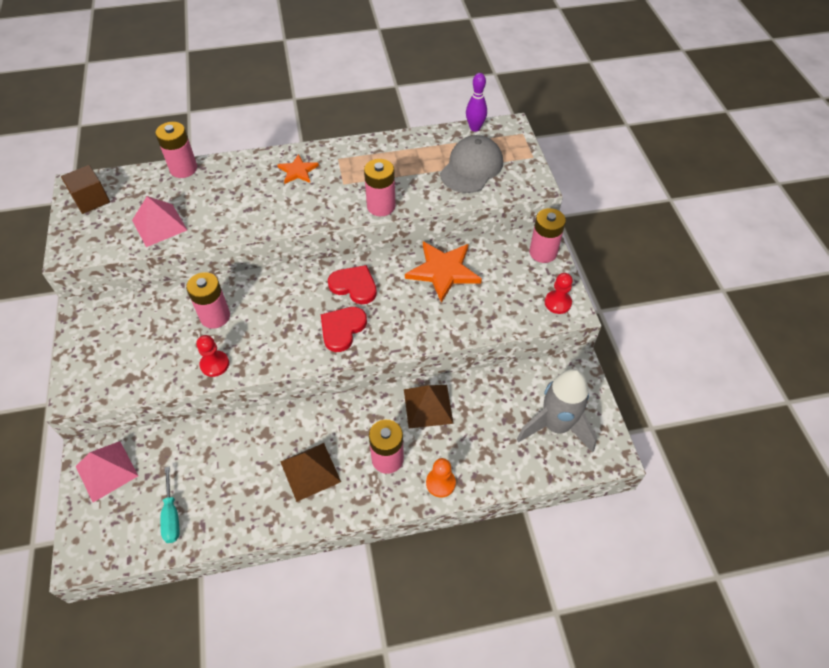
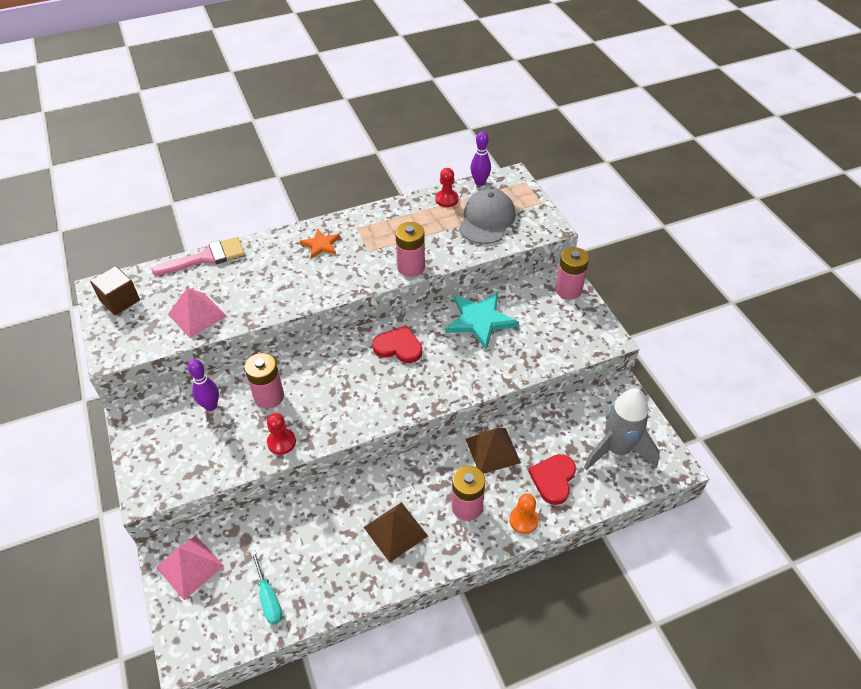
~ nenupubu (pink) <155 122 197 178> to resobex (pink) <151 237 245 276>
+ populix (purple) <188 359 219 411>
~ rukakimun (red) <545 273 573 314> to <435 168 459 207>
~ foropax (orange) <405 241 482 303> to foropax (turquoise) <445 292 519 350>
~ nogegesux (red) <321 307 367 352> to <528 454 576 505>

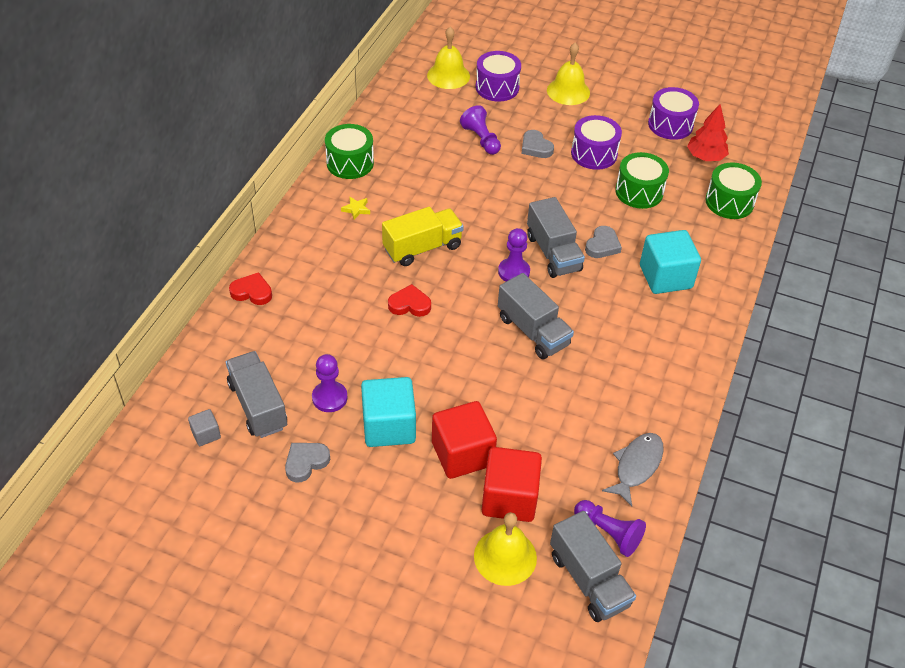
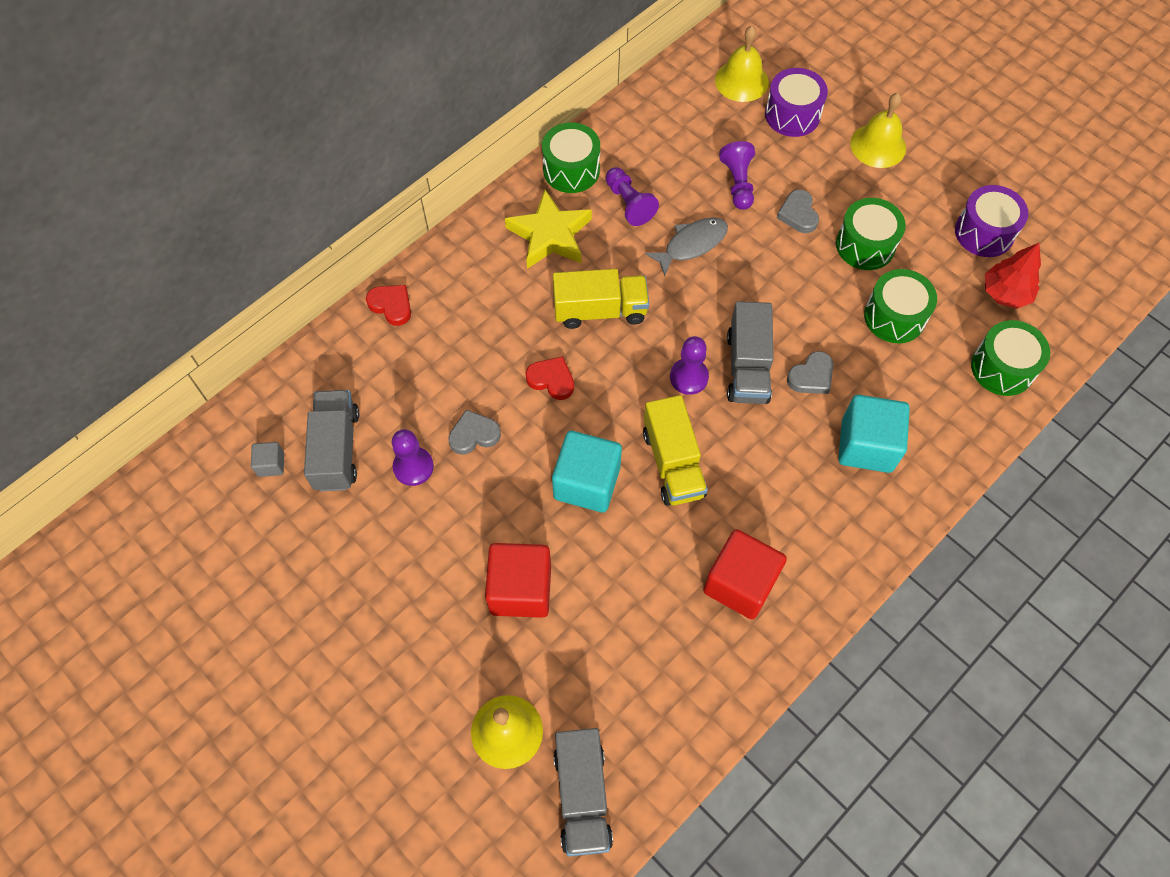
~ nogegesux (grey) <285 443 330 483> to <448 410 501 455>
~ foropax (yellow) <341 196 370 220> = <505 190 592 269> x2.48
~ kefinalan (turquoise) <361 377 416 447> to <552 431 622 513>
~ rukakimun (purple) <574 500 646 557> to <606 167 659 226>
~ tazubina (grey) <498 273 574 360> to tazubina (yellow) <643 395 708 506>
~ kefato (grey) <602 433 664 507> to <645 217 728 276>
~ kefinalan (red) <482 447 542 522> to <703 529 787 619>
~ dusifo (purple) <571 115 622 170> to dusifo (green) <836 198 906 270>

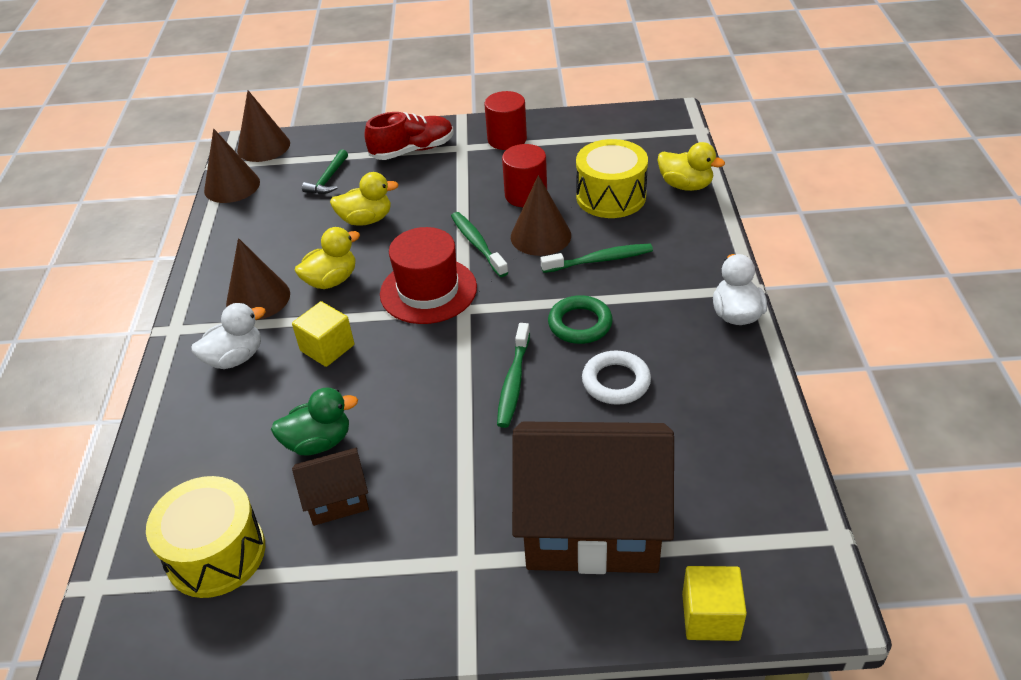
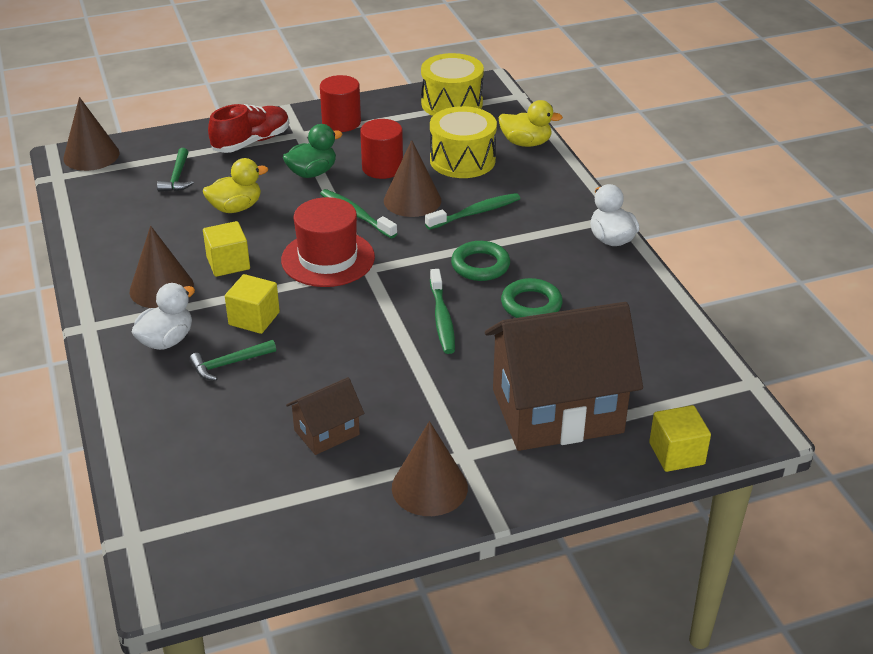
+ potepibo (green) <189 340 276 381>
~ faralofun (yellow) <295 227 360 289> to kefinalan (yellow) <203 221 250 277>
~ faralofun (green) <271 387 358 455> to <283 124 343 178>
~ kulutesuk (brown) <204 128 260 203> to <392 421 468 516>
~ dusifo (yellow) <146 476 265 598> to <421 53 484 116>
~ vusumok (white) <582 351 651 405> to vusumok (green) <501 278 563 318>

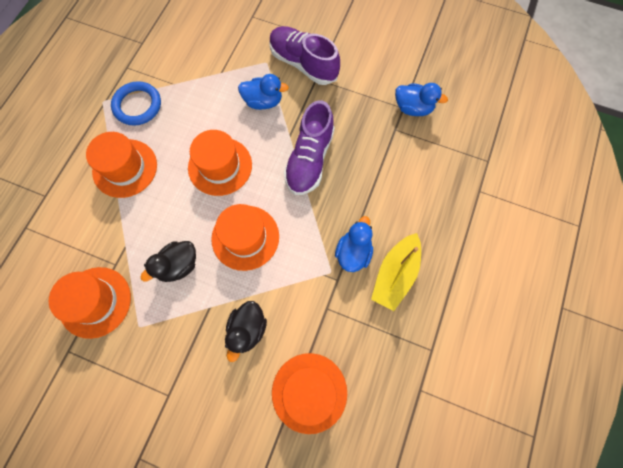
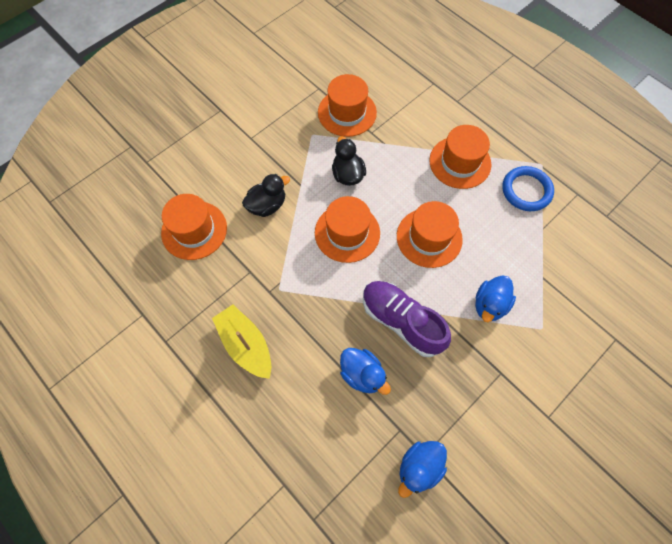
~ faralofun (black) <225 301 267 362> = <242 174 290 217> 105 degrees clockwise
~ faralofun (blue) <335 216 373 272> to <340 348 391 395>
- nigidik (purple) <270 26 340 85>

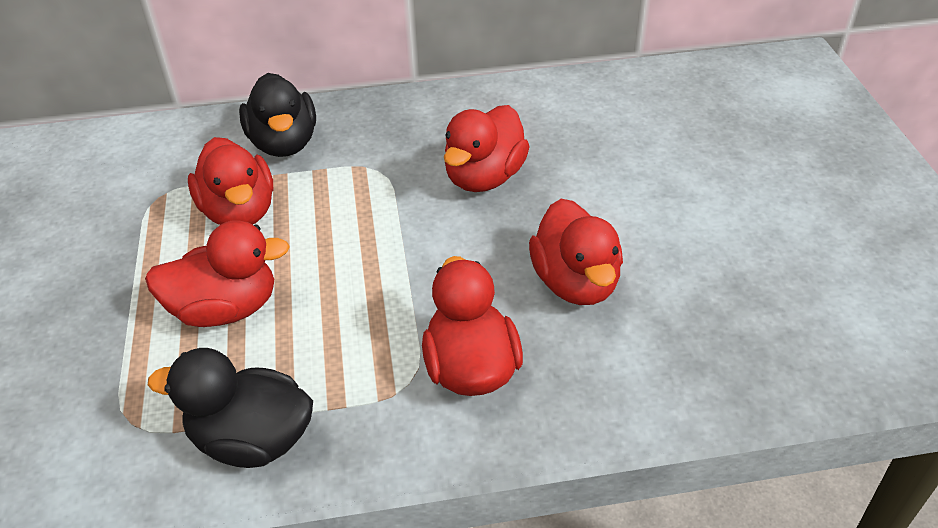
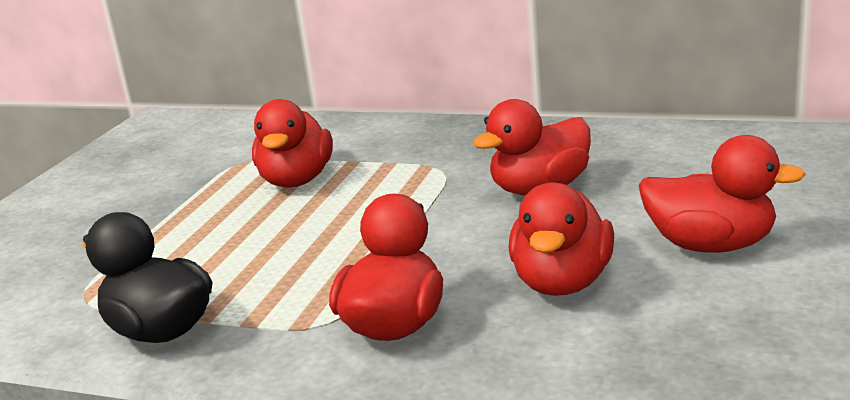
~ faralofun (red) <145 220 290 327> to <639 135 806 253>
- faralofun (black) <239 73 316 157>

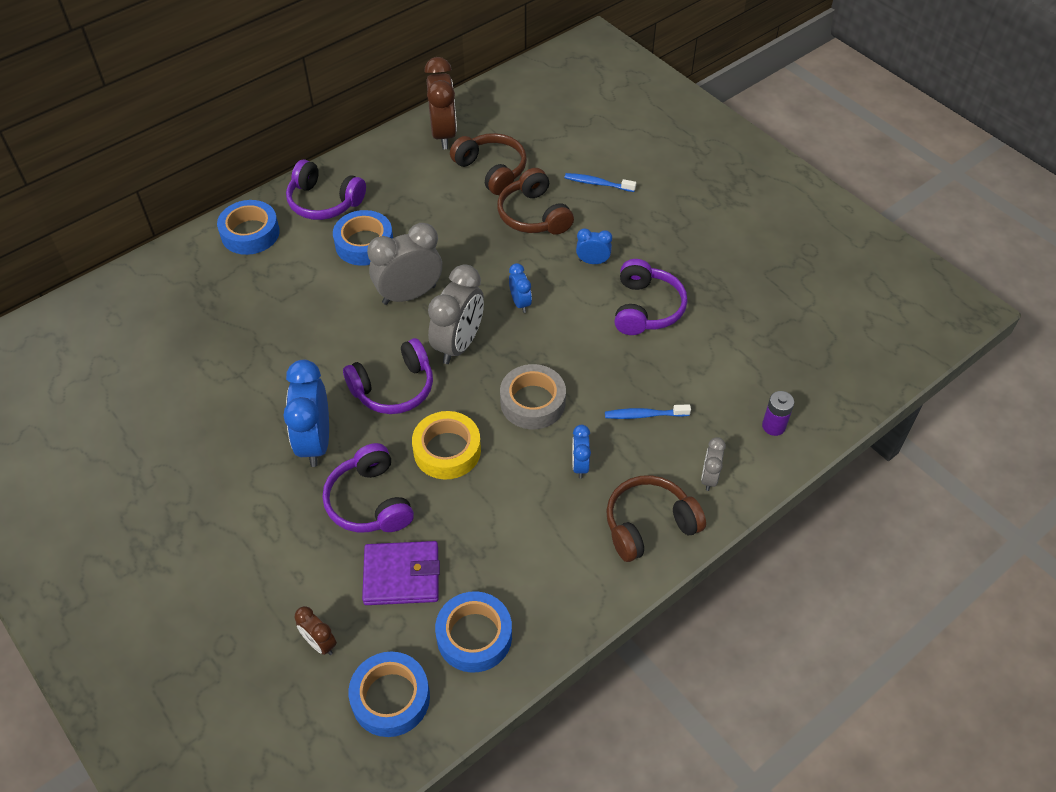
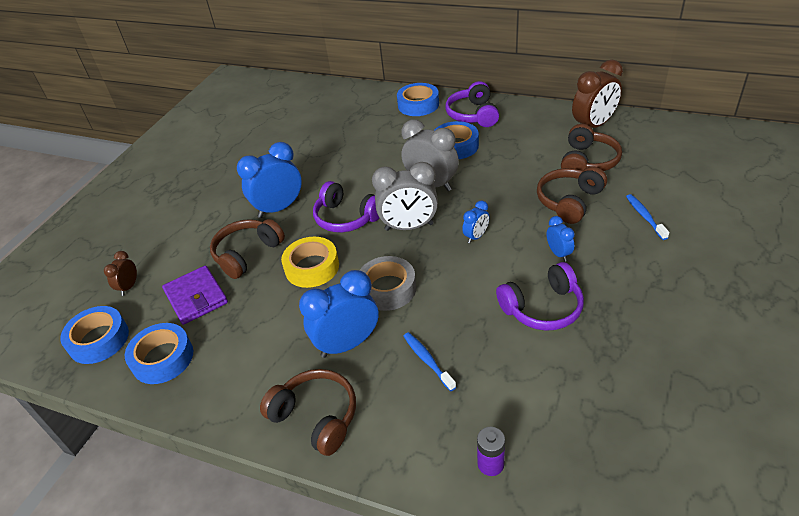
~ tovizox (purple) <323 443 414 532> to tovizox (brown) <210 219 285 279>
~ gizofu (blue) <572 425 591 479> = <299 270 379 358> x1.97
- gizofu (grey) <701 437 726 491>

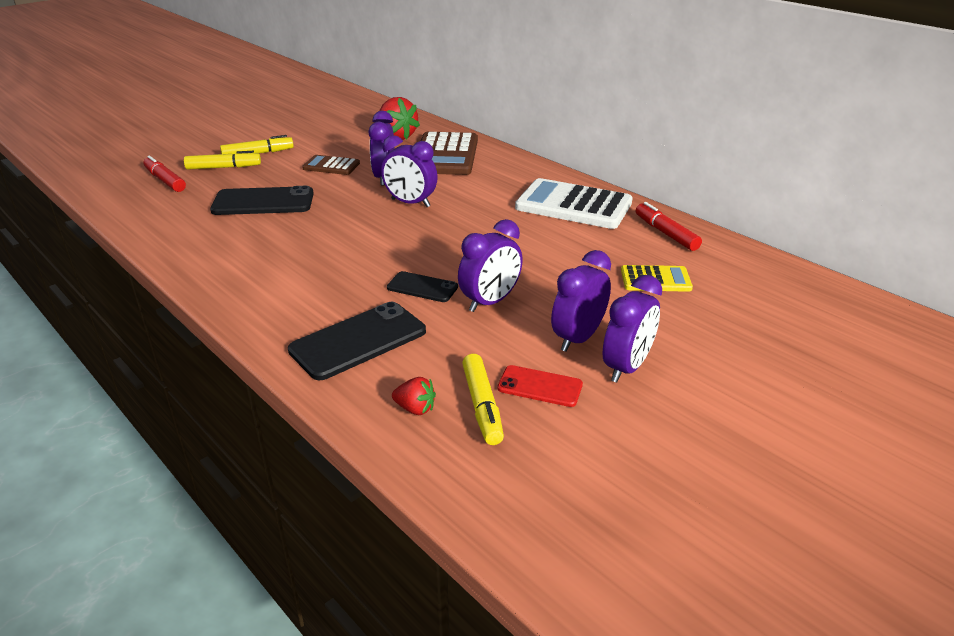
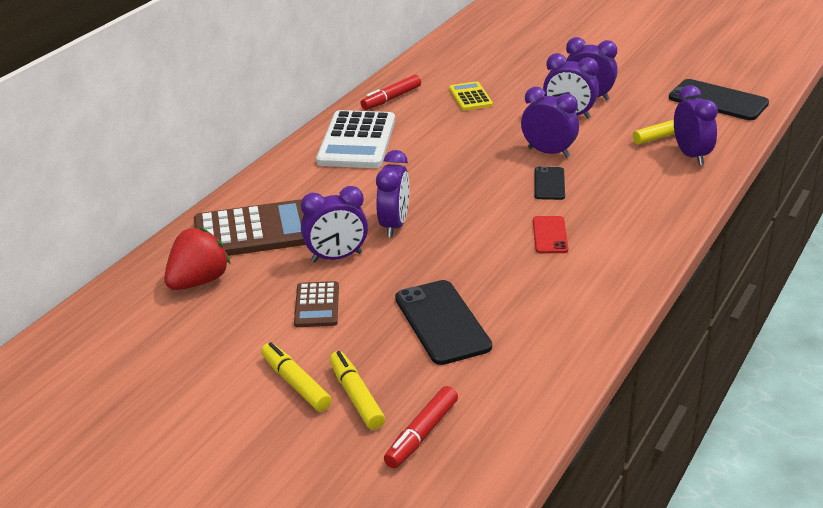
~ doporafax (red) <497 365 583 407> to <533 216 568 253>
~ doporafax (black) <288 302 426 380> to <669 79 769 120>
~ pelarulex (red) <392 377 436 415> to gizofu (purple) <674 85 718 165>

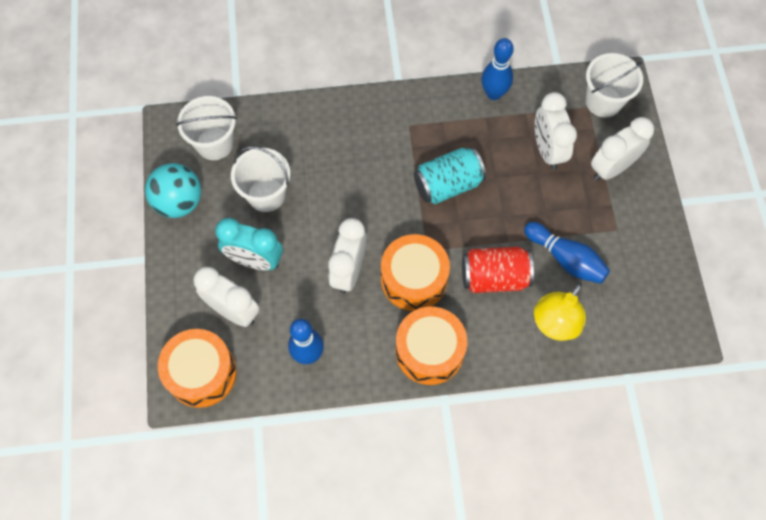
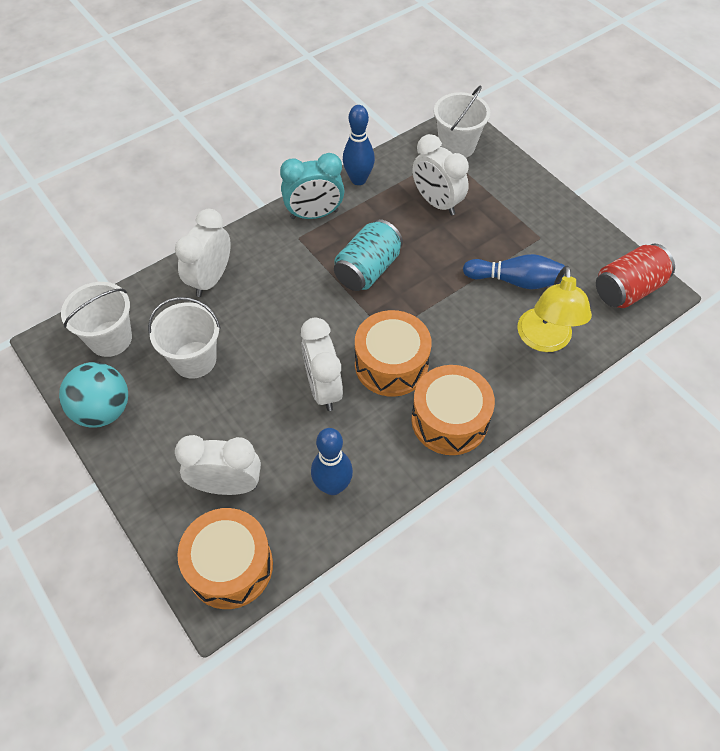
~ gizofu (white) <591 117 654 181> to <175 209 231 297>
~ gizofu (turquoise) <215 218 283 270> to <280 153 345 219>
~ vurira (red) <462 247 534 293> to <596 244 675 308>

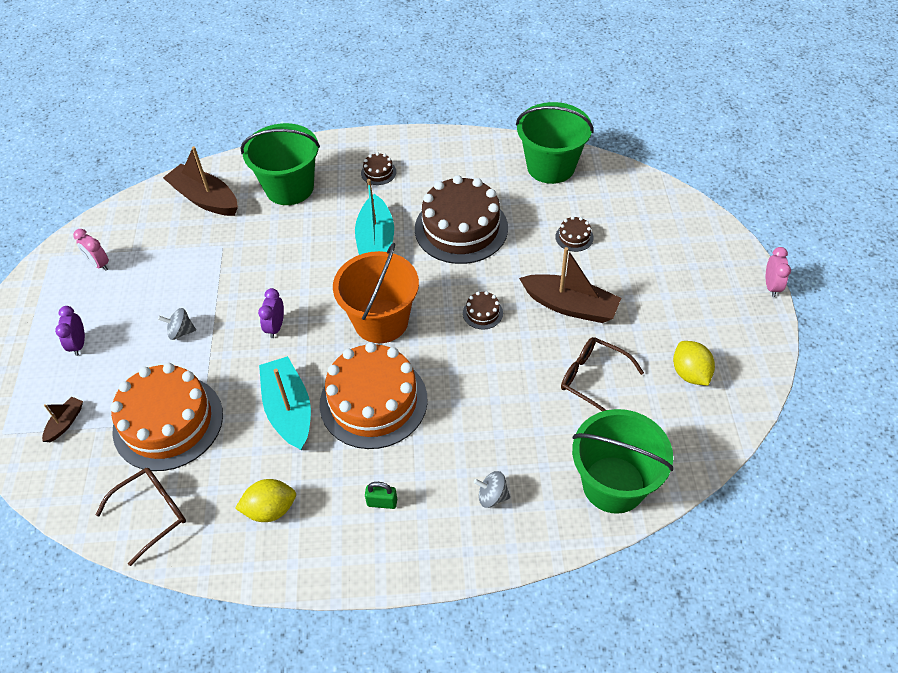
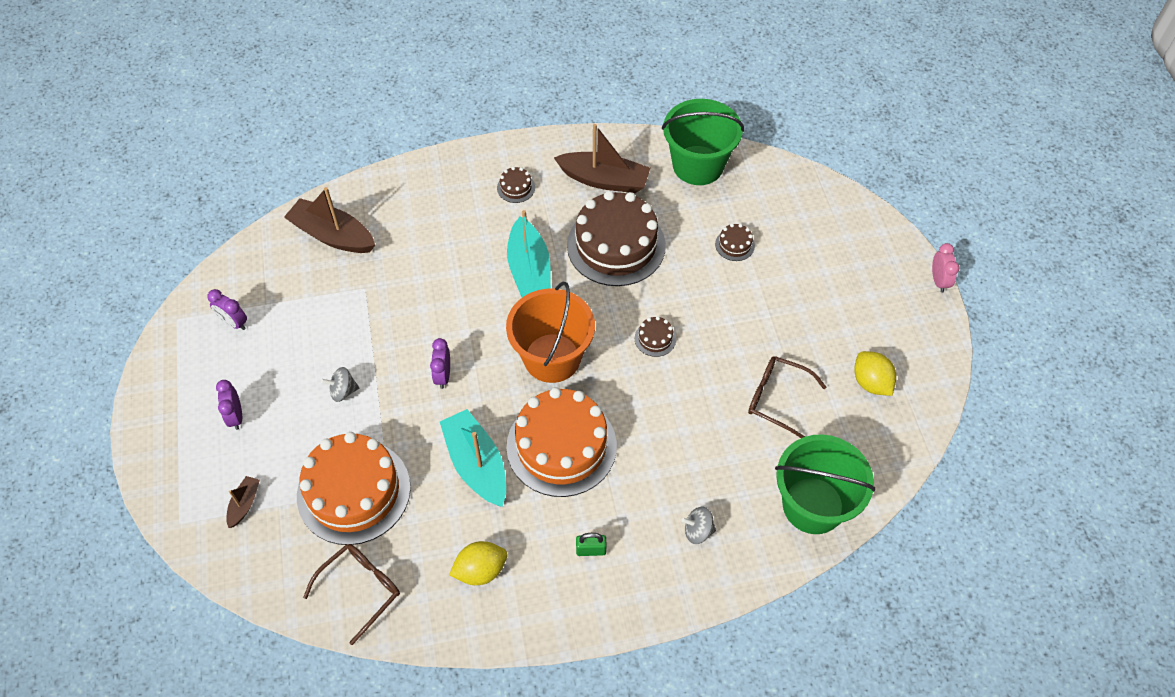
~ gizofu (pink) <73 229 109 271> to gizofu (purple) <207 289 247 330>
~ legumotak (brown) <519 247 621 323> to <554 124 650 193>
- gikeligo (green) <241 123 320 205>

